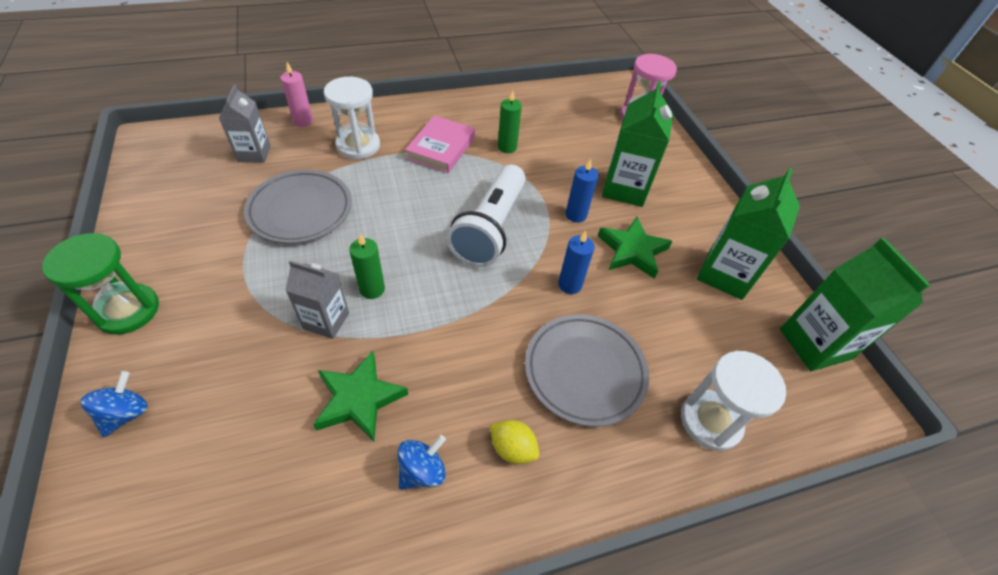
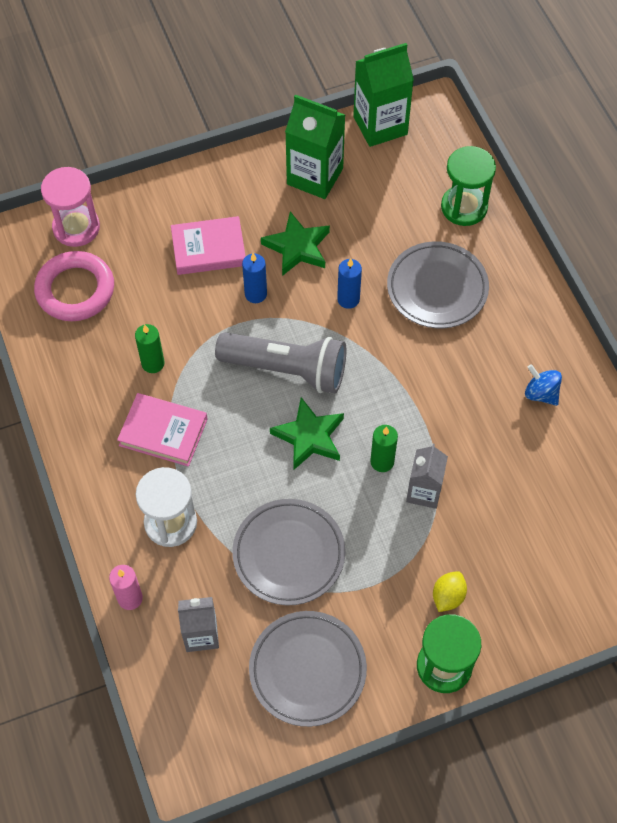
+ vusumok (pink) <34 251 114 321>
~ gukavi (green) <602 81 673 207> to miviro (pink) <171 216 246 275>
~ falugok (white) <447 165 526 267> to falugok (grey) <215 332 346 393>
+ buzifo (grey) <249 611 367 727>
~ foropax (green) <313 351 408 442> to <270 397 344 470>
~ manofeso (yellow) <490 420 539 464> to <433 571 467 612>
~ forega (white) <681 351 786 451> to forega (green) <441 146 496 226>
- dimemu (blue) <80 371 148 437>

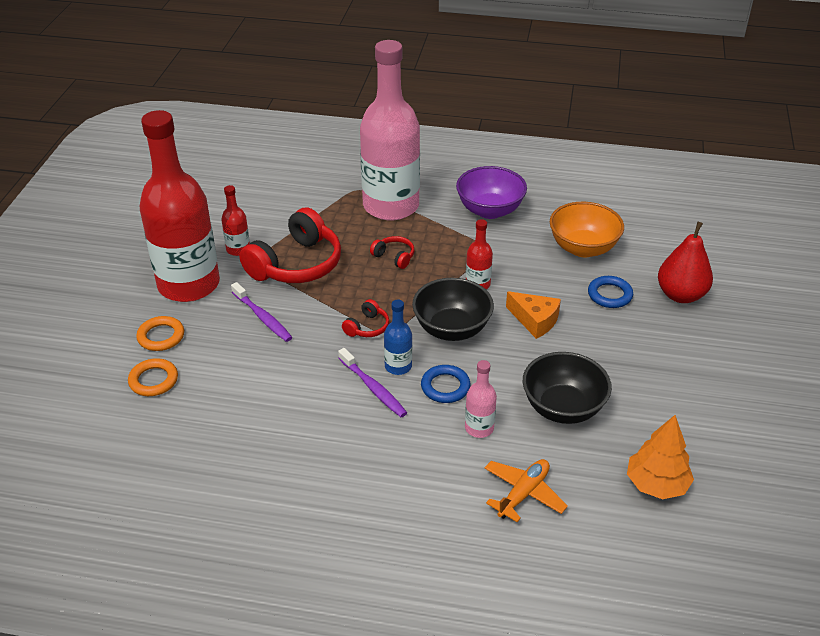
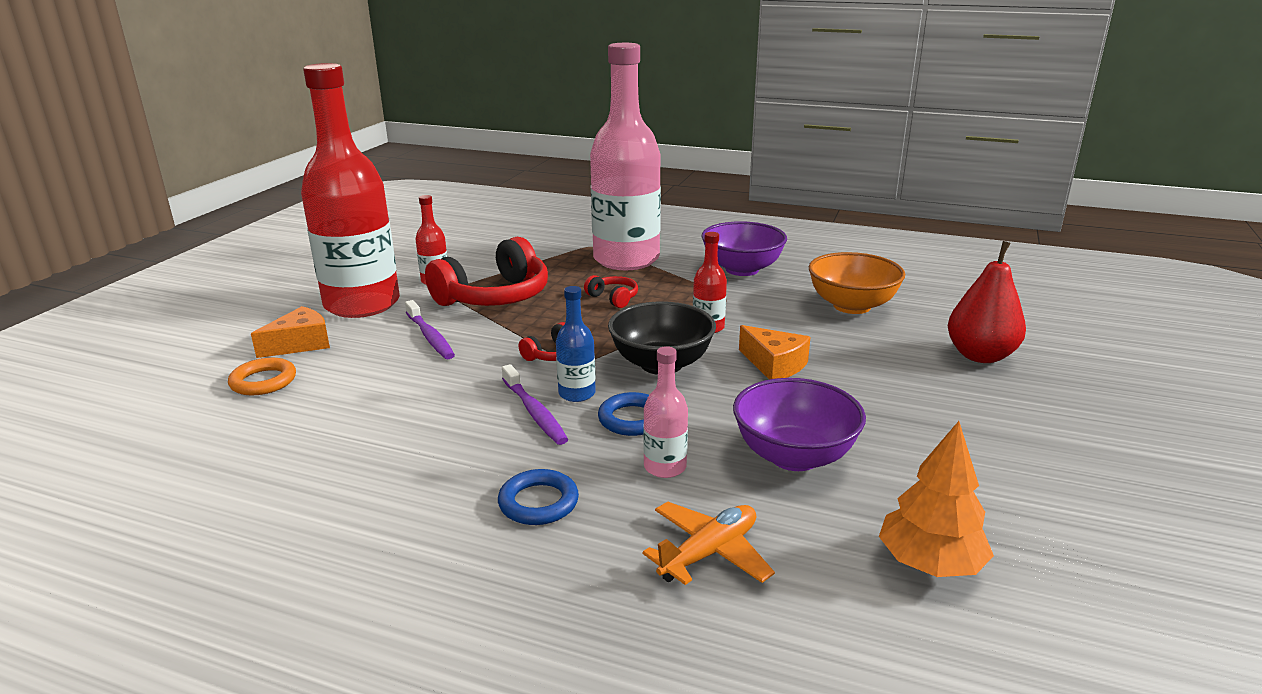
~ vusumok (orange) <136 316 184 351> to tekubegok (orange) <251 306 330 358>
~ vusumok (blue) <588 276 633 308> to <498 469 579 525>
~ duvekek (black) <523 352 612 424> to duvekek (purple) <733 378 866 471>

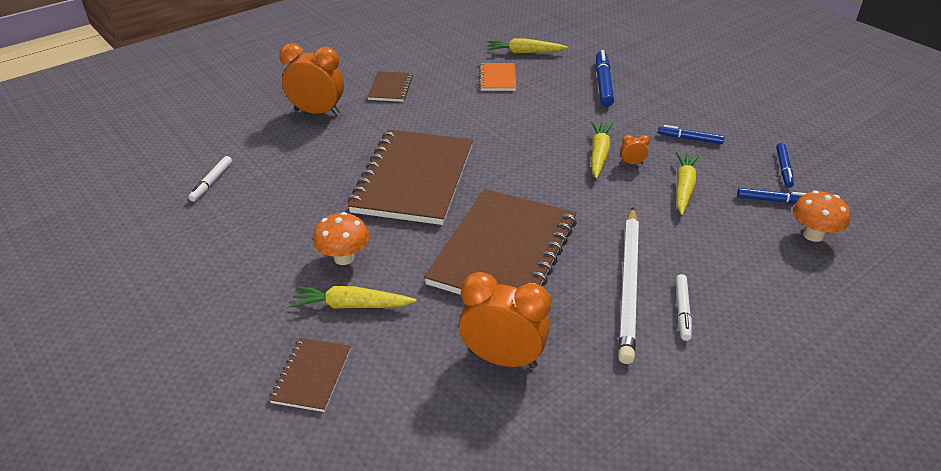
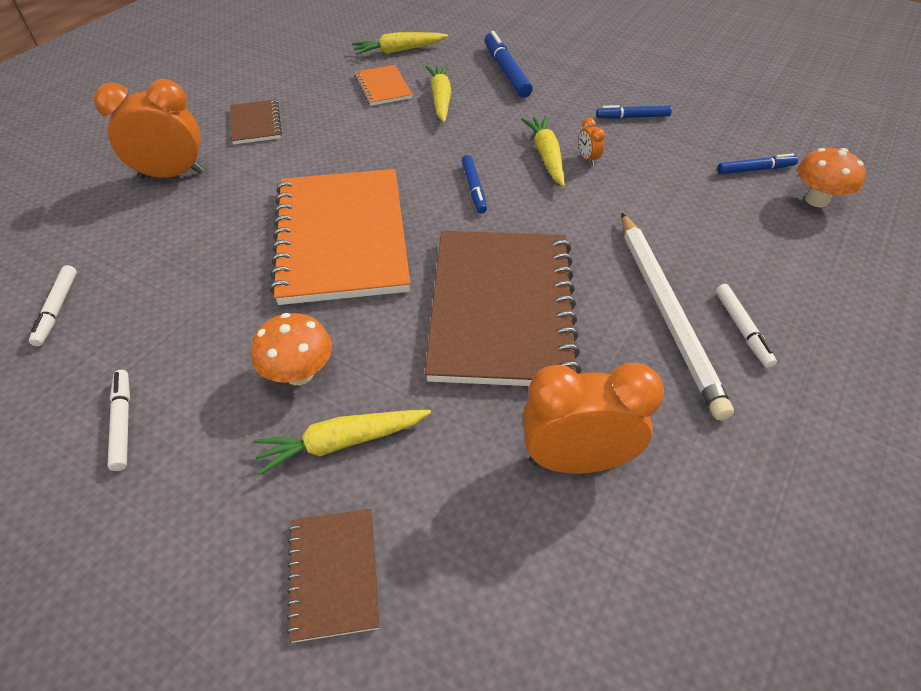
+ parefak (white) <107 370 130 471>
~ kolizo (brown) <348 130 473 225> to kolizo (orange) <270 169 410 305>
~ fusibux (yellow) <676 152 699 215> to <425 65 451 122>
~ parefak (blue) <776 143 794 188> to <462 155 487 213>
~ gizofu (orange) <620 135 650 164> = <579 118 605 166> 90 degrees counterclockwise

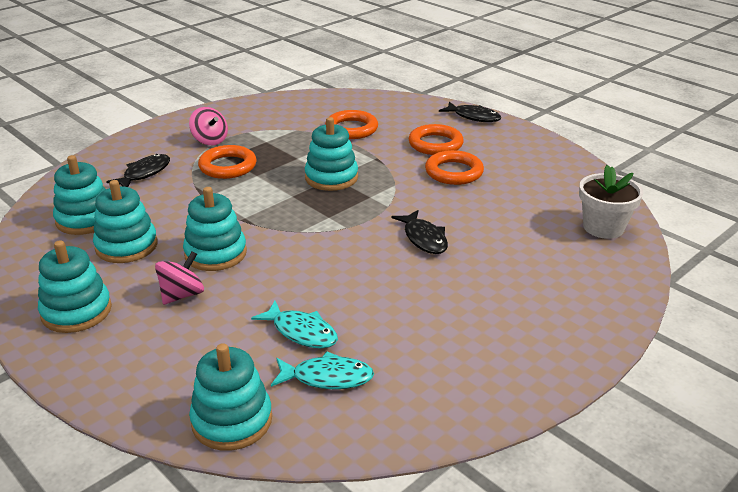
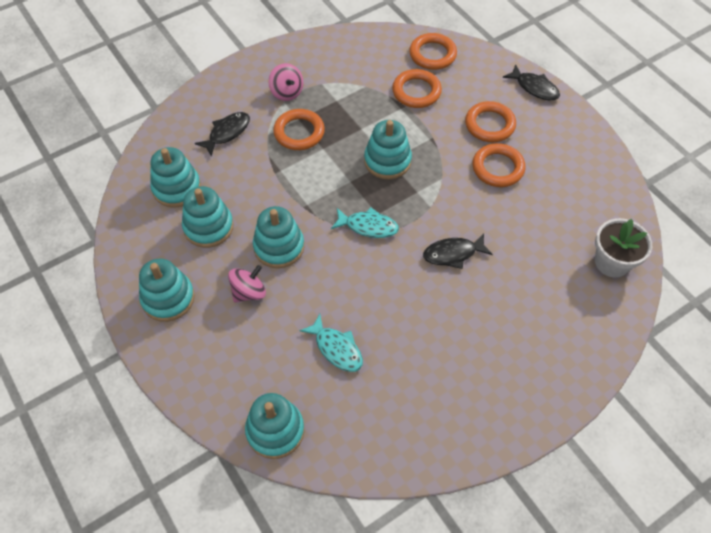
~ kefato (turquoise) <271 351 374 389> to <331 207 399 238>
+ vusumok (orange) <409 33 457 70>
~ kefato (black) <391 210 448 254> = <423 233 493 269> 90 degrees clockwise

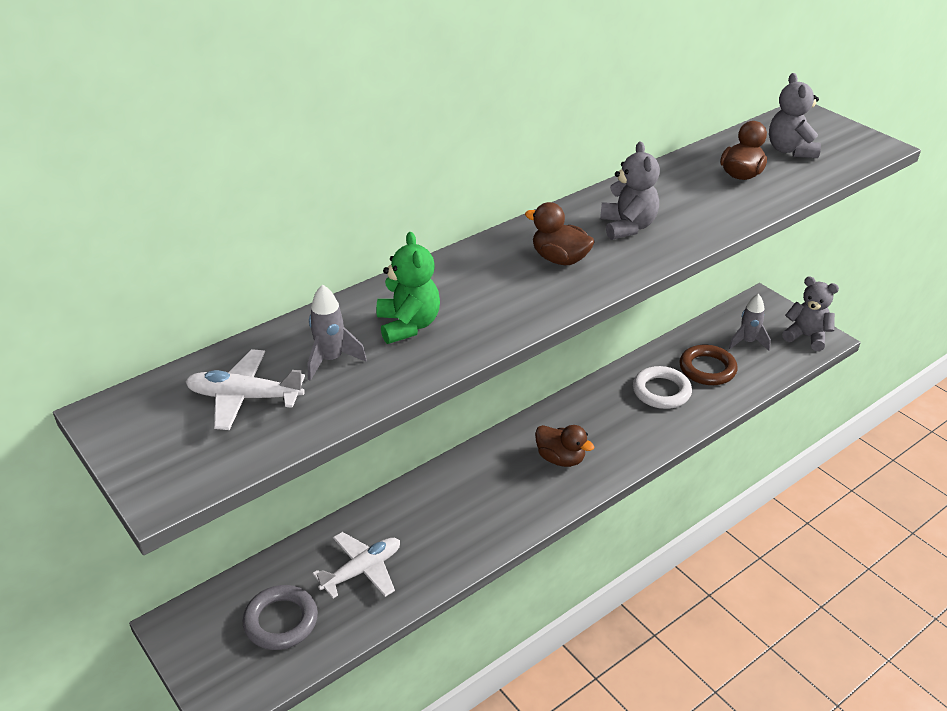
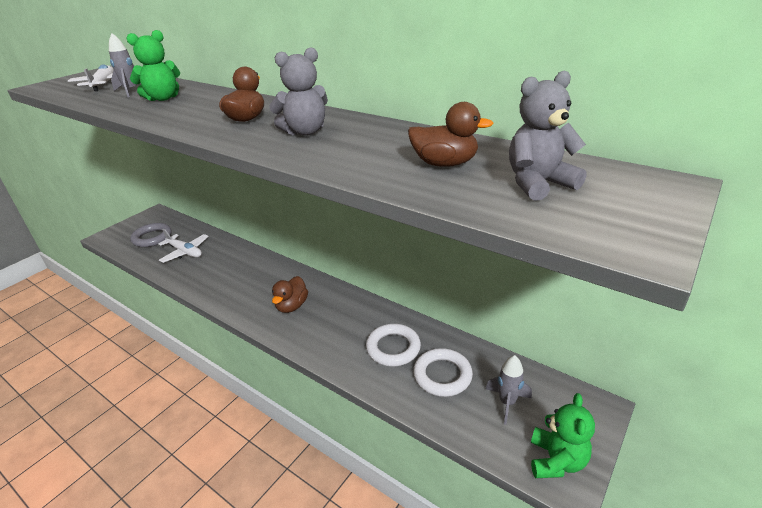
~ vusumok (brown) <679 345 737 385> to vusumok (white) <413 348 473 397>
~ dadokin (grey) <782 276 839 351> to dadokin (green) <531 393 595 478>

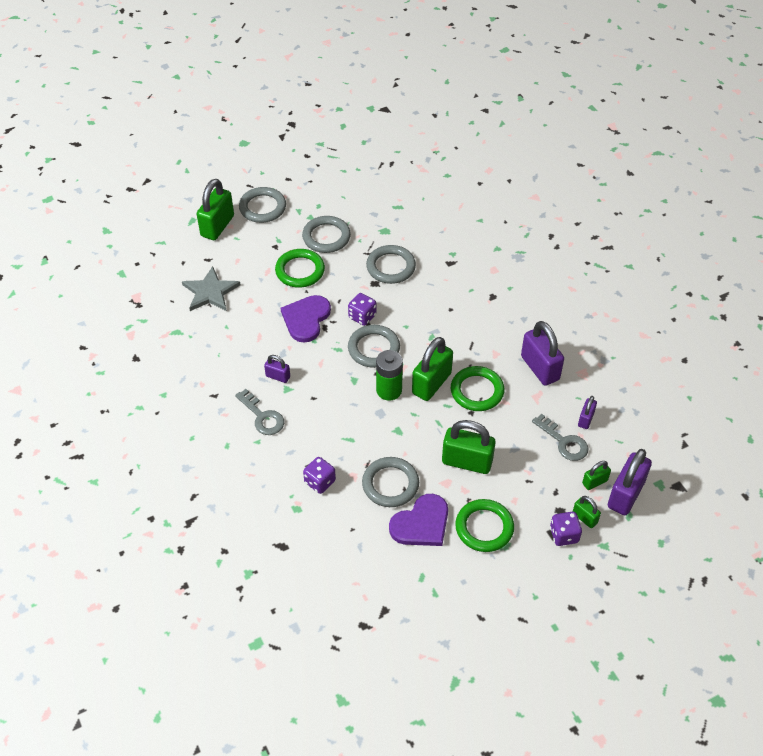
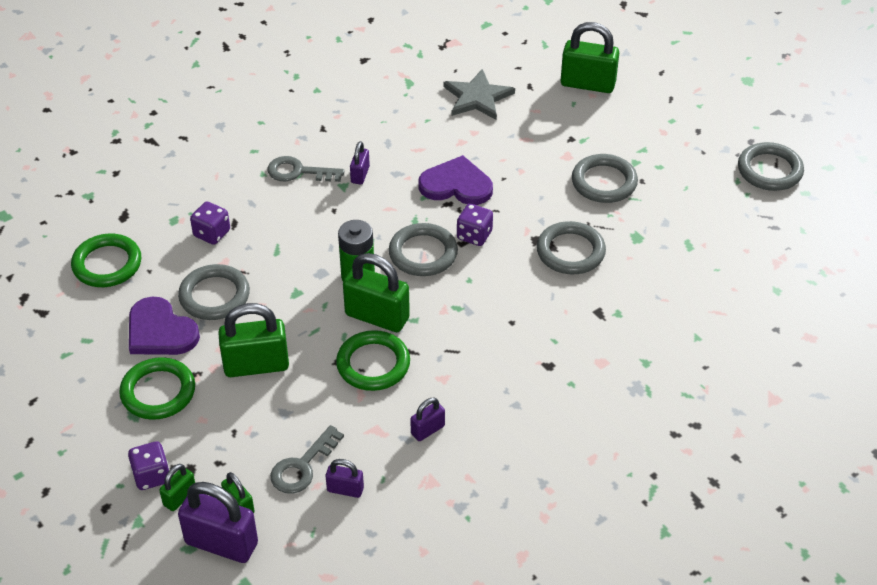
~ vusumok (green) <275 249 325 288> to <71 234 141 287>
~ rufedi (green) <442 420 496 474> = <218 303 289 377> 75 degrees clockwise
~ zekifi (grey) <235 389 284 435> = <268 156 344 182> 60 degrees clockwise
~ rufedi (purple) <521 321 564 386> = <410 398 445 441> x0.51
~ vusumok (grey) <239 187 286 223> to <738 142 804 191>

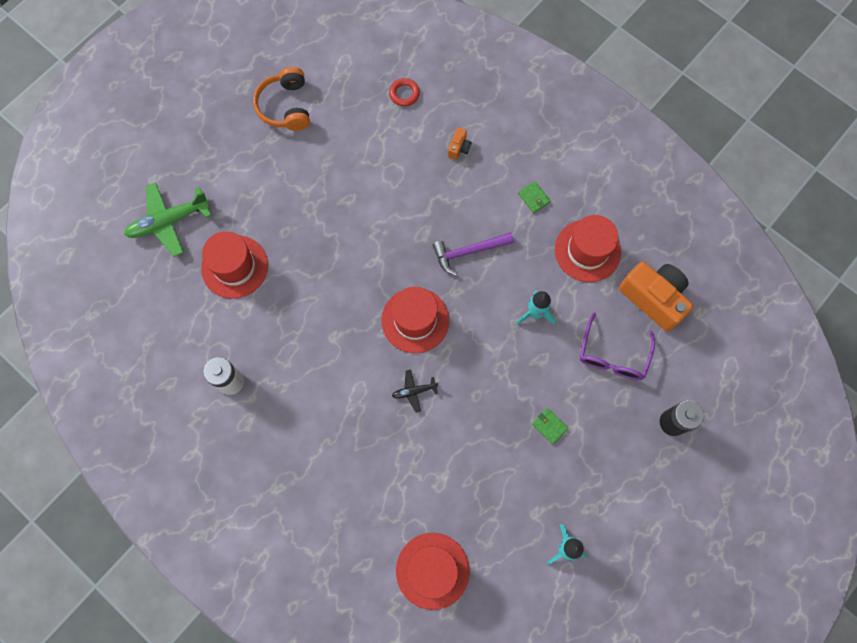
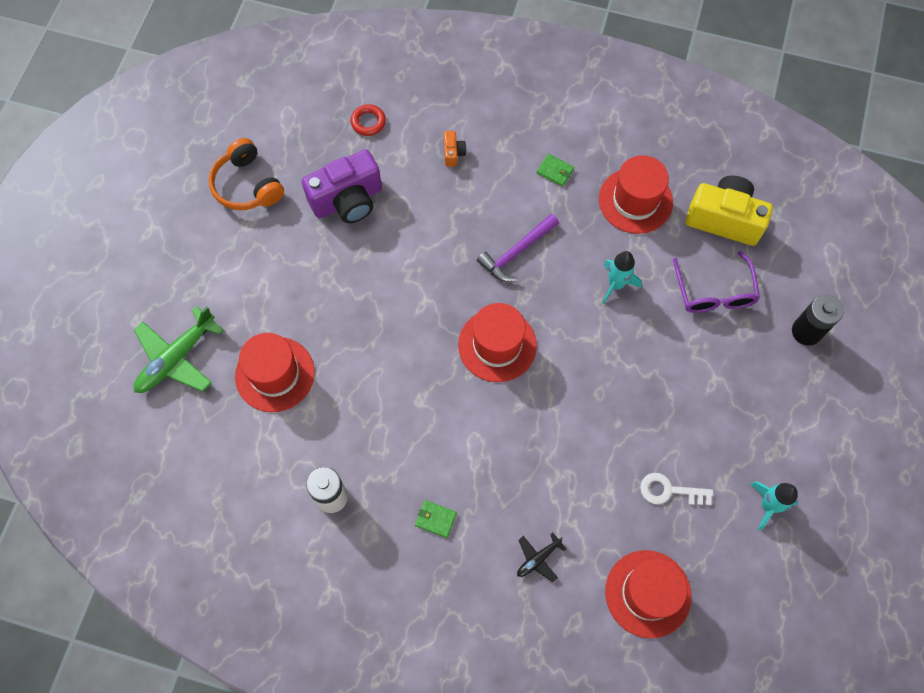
+ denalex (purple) <302 150 382 223>
~ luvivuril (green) <532 408 569 445> to <415 500 457 538>
~ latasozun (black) <392 370 438 413> to <517 533 566 582>
+ zekifi (white) <640 473 713 505>
~ denalex (orange) <619 262 693 332> to denalex (yellow) <685 176 773 246>

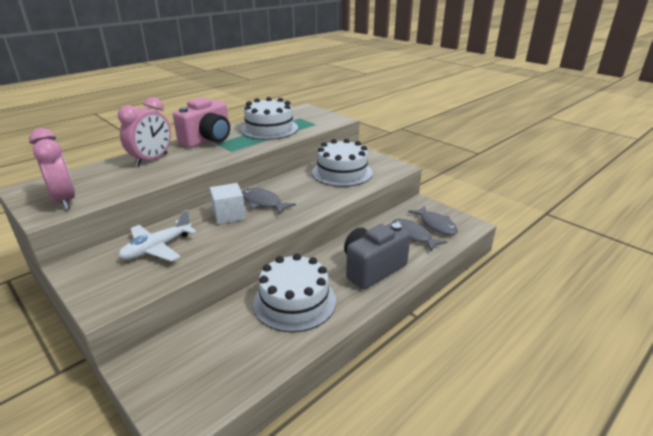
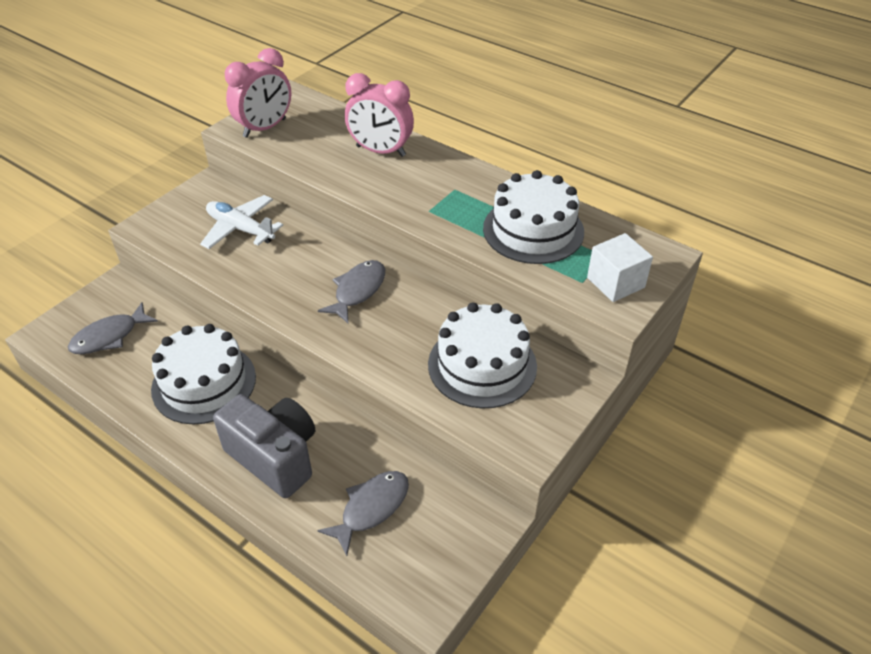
~ kefato (grey) <408 206 458 235> to <68 302 158 355>
~ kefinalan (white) <210 183 246 224> to <587 233 653 302>
- denalex (pink) <173 97 230 148>

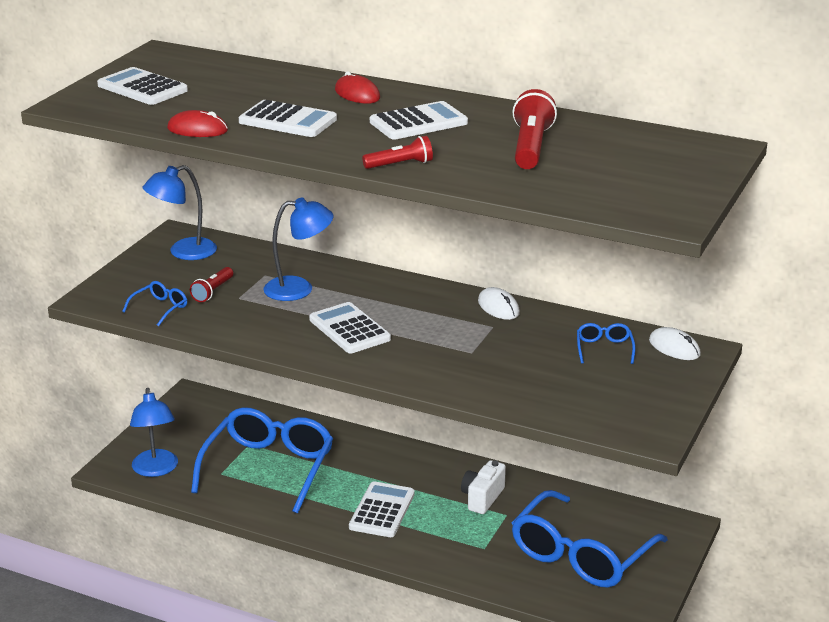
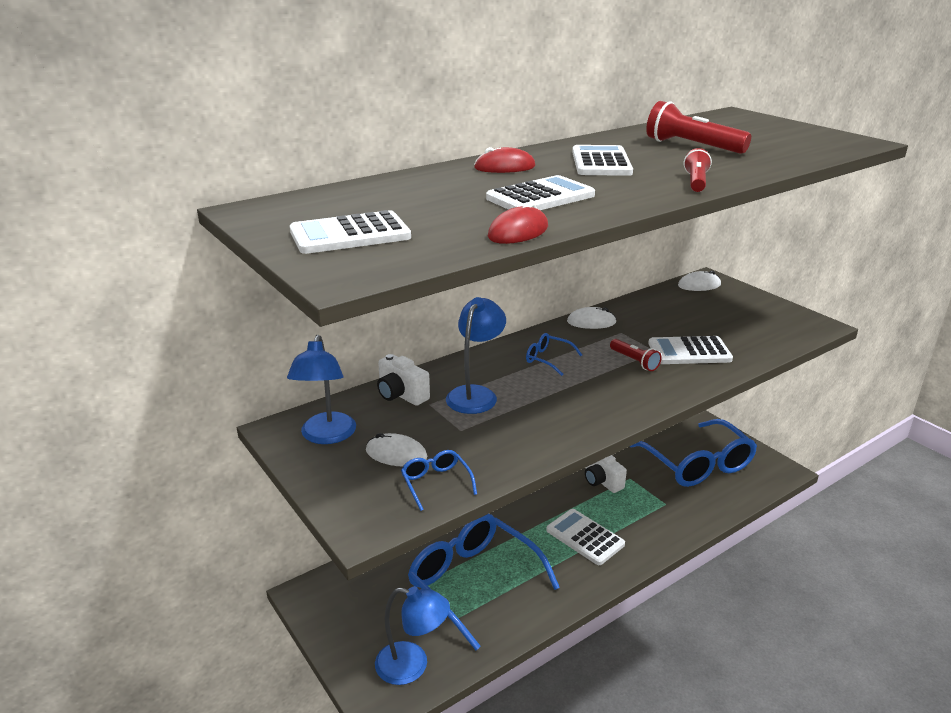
+ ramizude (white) <366 433 427 467>
+ denalex (white) <377 354 430 406>
~ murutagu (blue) <577 323 635 364> to <526 333 582 376>
~ falugok (red) <190 267 233 302> to <610 339 662 371>
~ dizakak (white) <309 302 391 353> to <648 336 733 364>

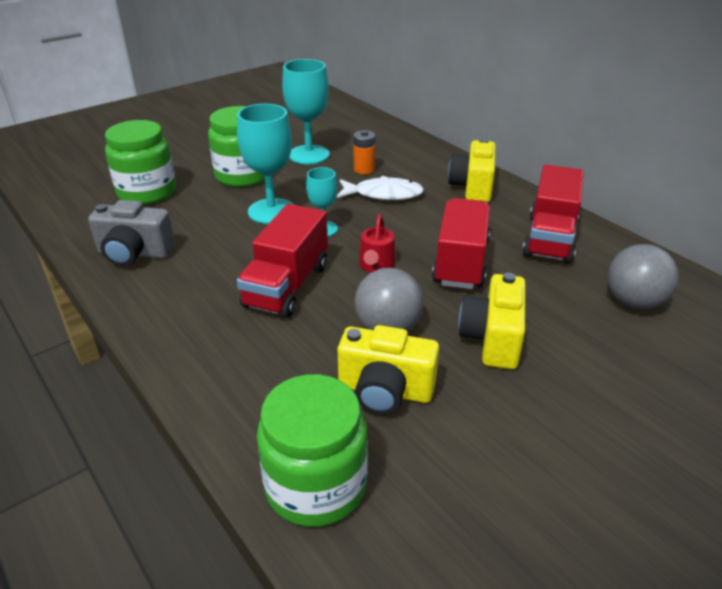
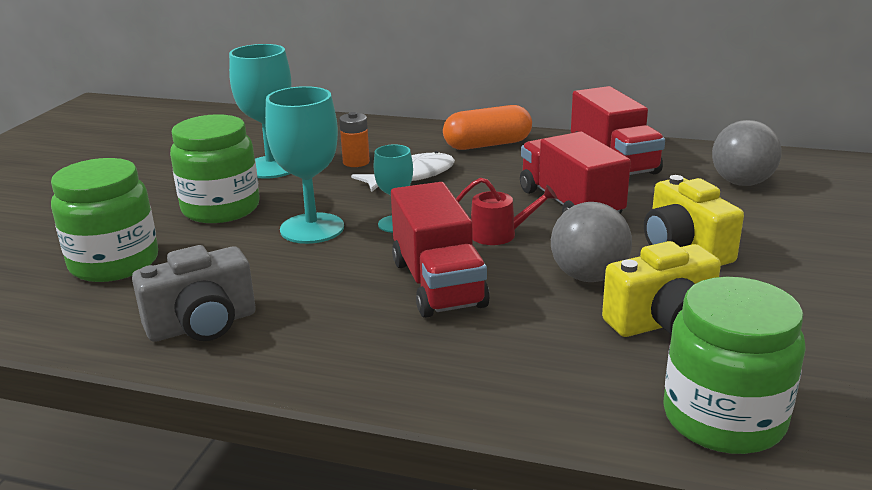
~ denalex (yellow) <448 138 496 202> to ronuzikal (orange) <443 105 532 150>
~ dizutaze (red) <359 214 396 273> = <456 178 557 245> 60 degrees counterclockwise

